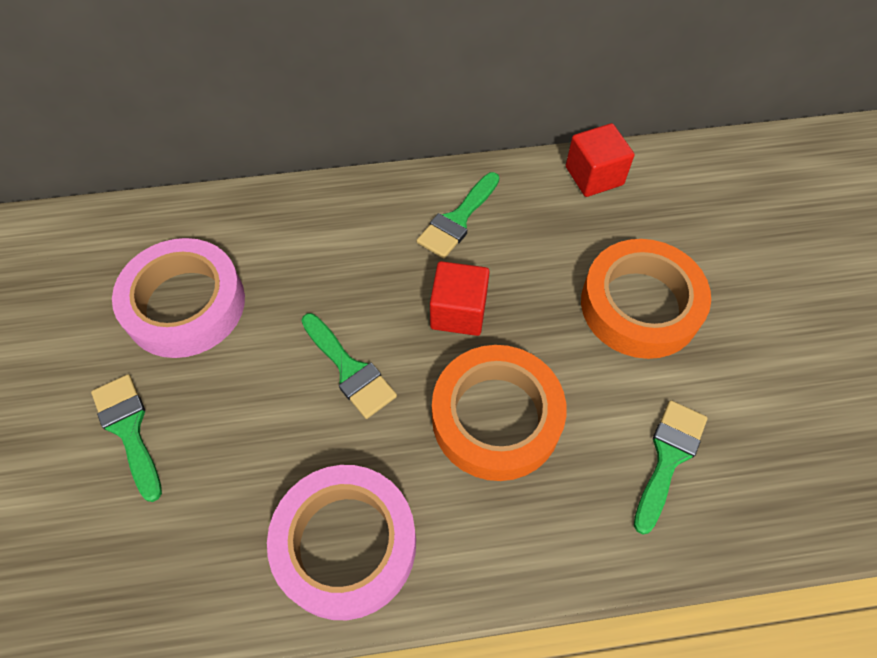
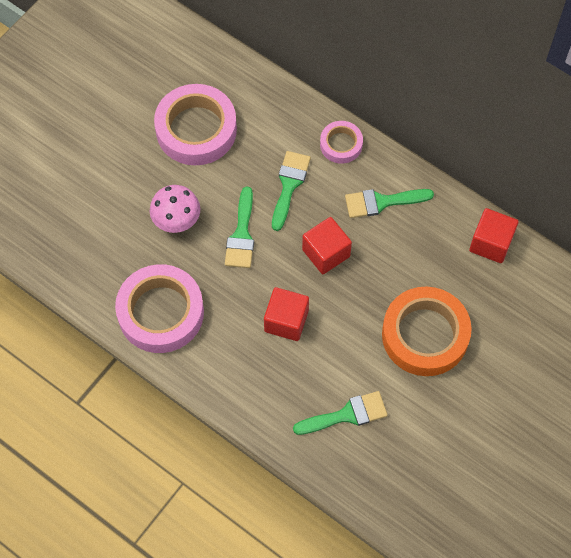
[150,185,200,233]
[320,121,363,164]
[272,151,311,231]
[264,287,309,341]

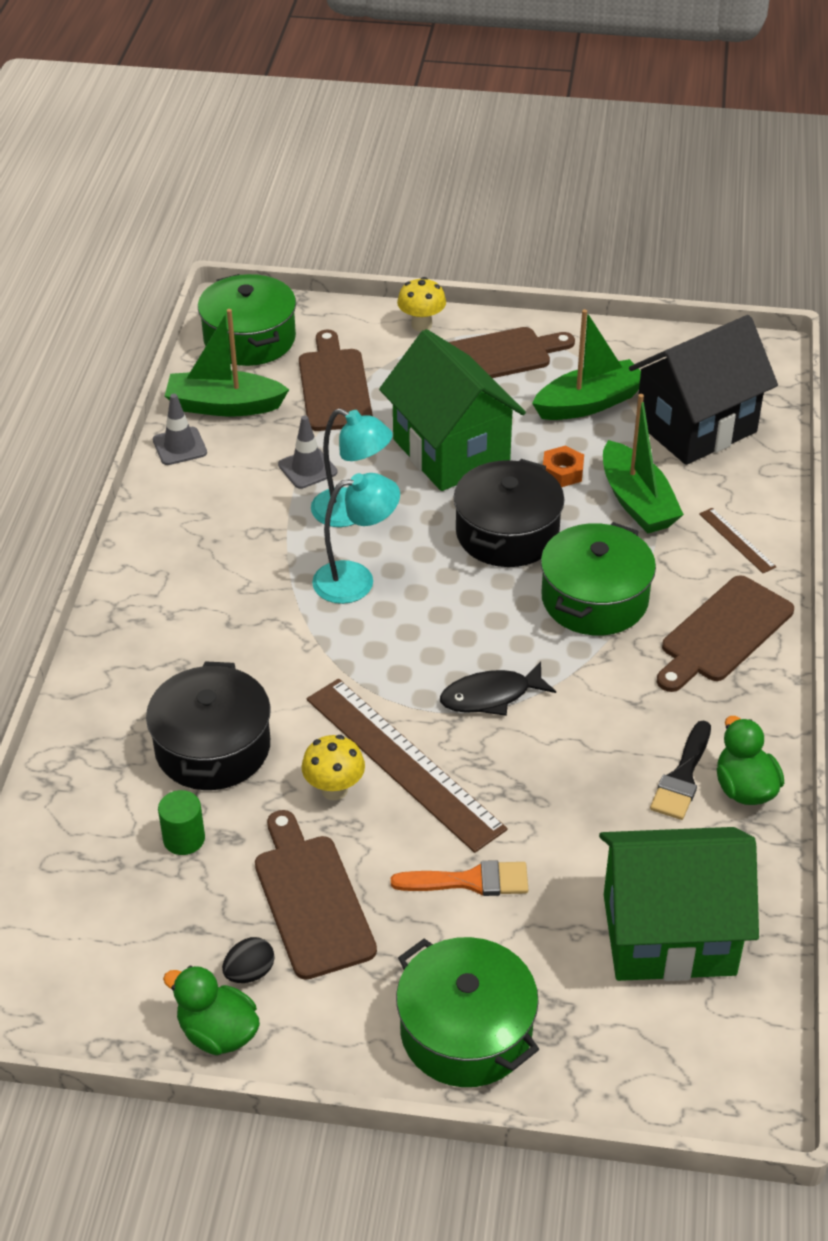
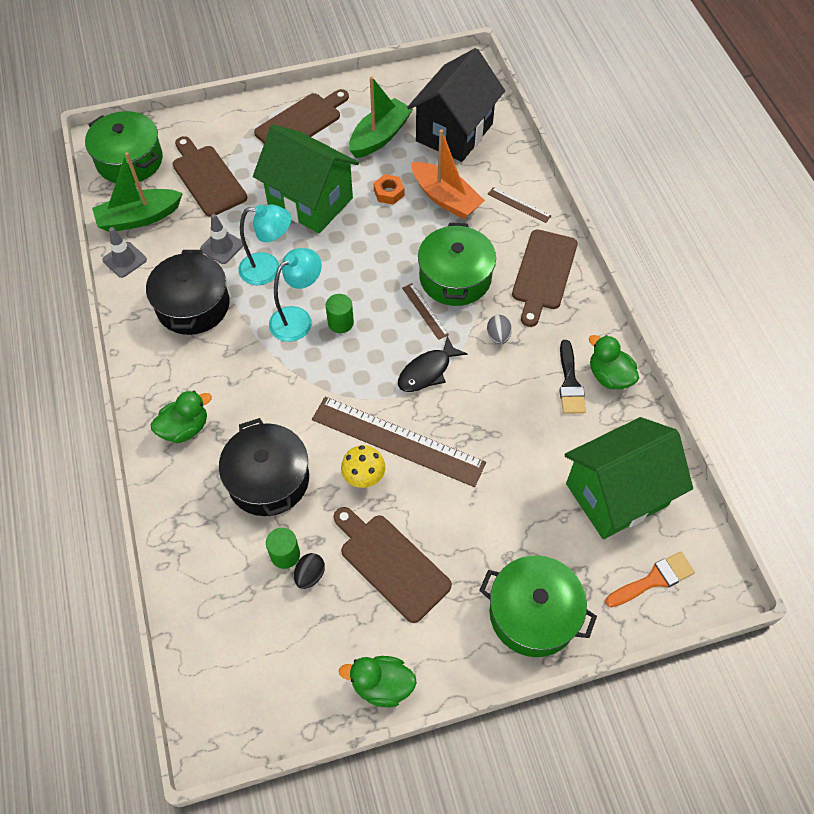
[397,277,446,331] (first image)
[151,391,212,443]
[326,294,354,333]
[402,283,449,340]
[487,315,512,344]
[294,553,325,589]
[605,552,695,608]
[146,250,229,335]
[411,129,485,219]

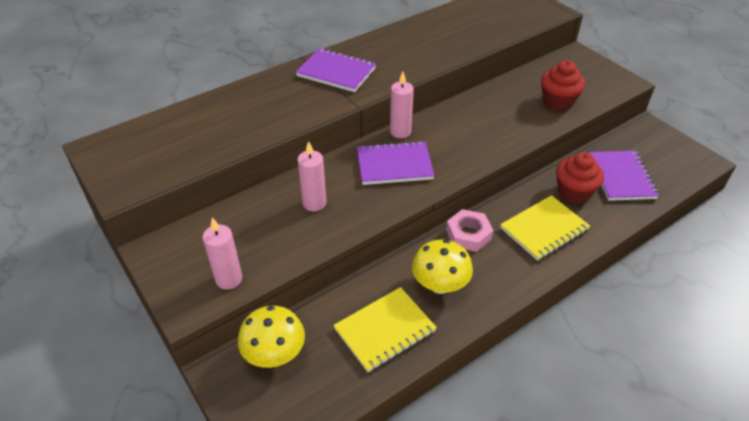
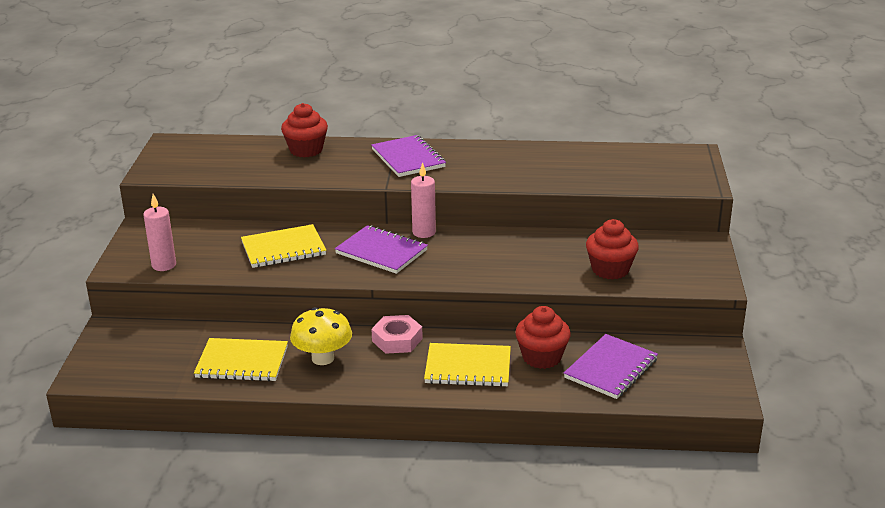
[238,306,305,368] (first image)
[281,103,328,157]
[241,224,326,268]

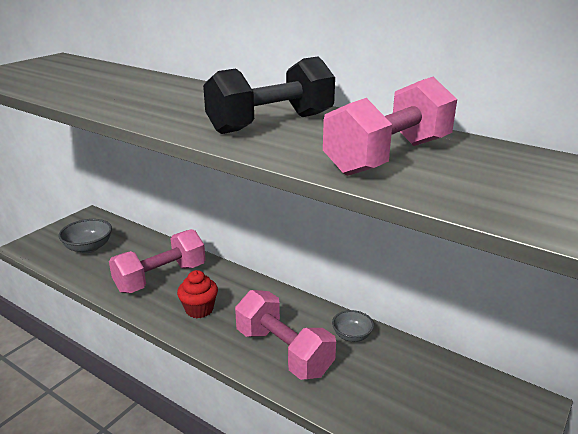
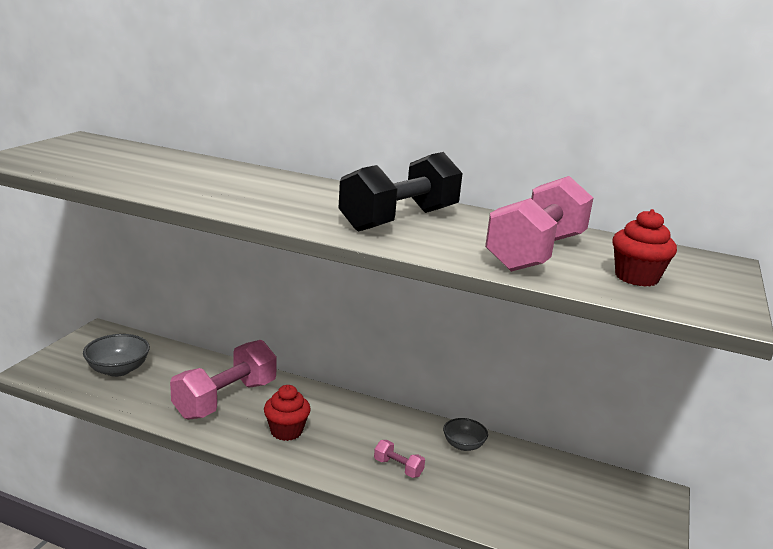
[612,209,677,286]
[374,440,425,478]

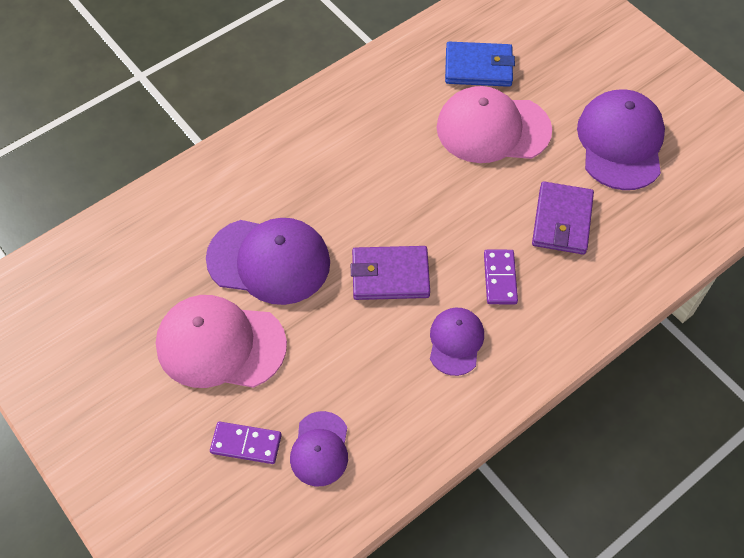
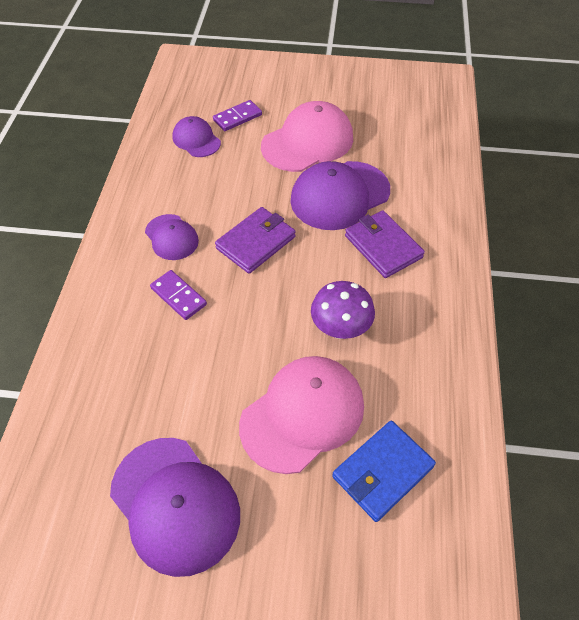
[311,281,375,339]
[345,210,425,278]

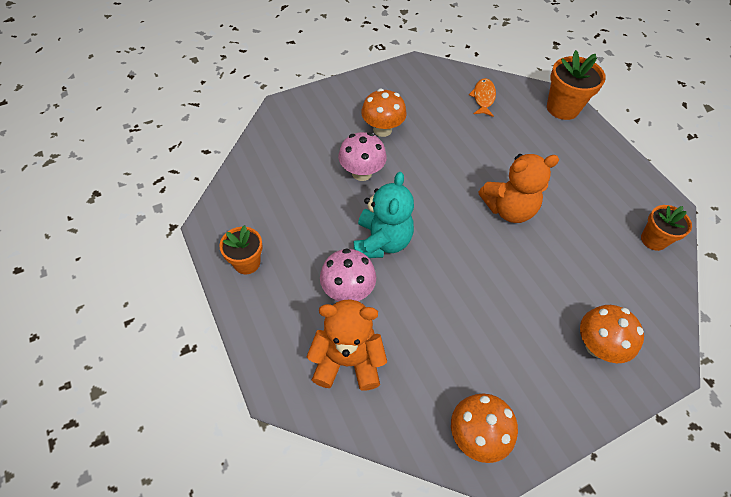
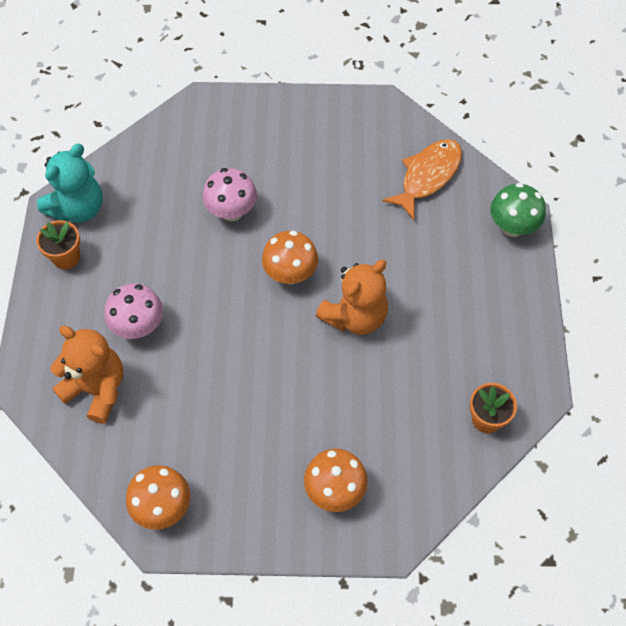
[37,144,102,223]
[262,231,318,284]
[490,183,546,237]
[316,260,388,335]
[382,139,462,220]

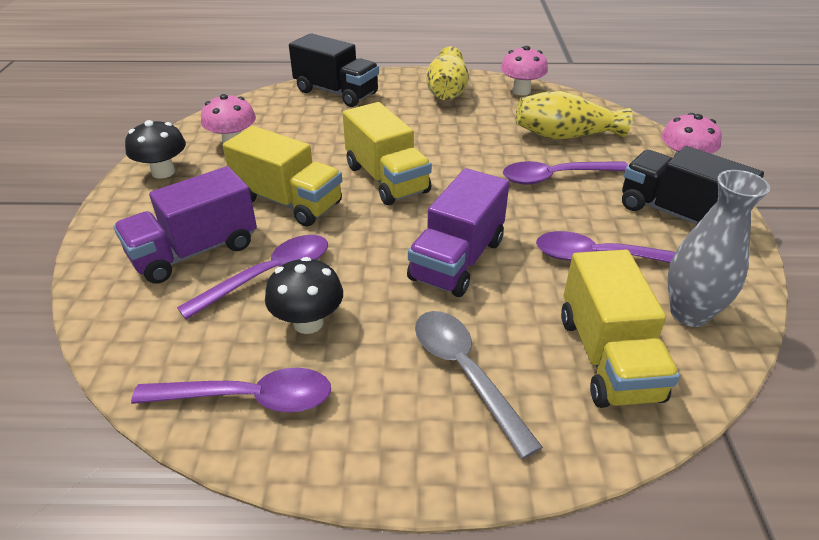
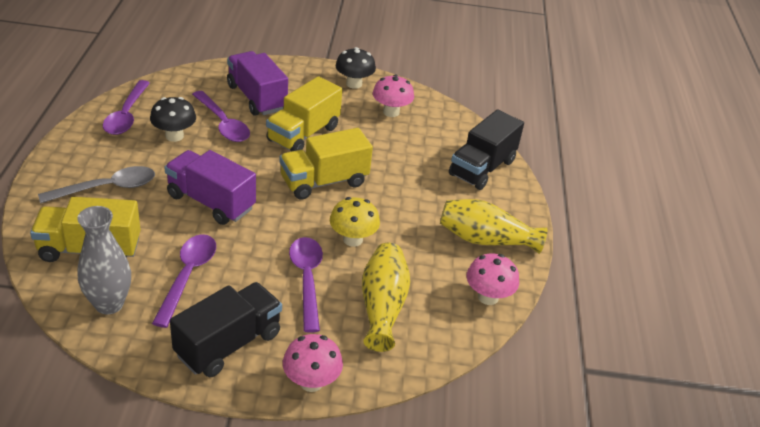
[330,197,380,247]

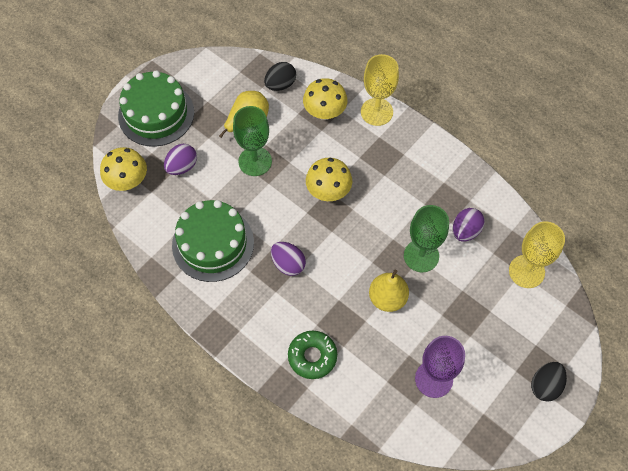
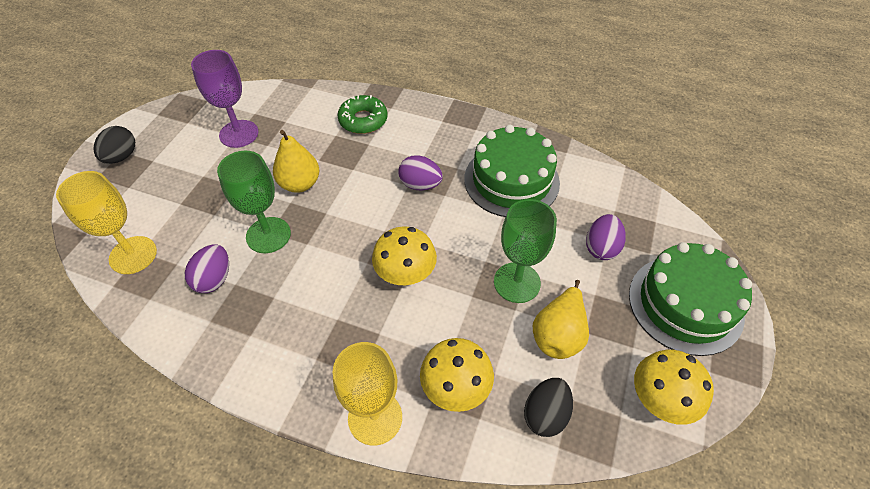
[634,350,714,425]

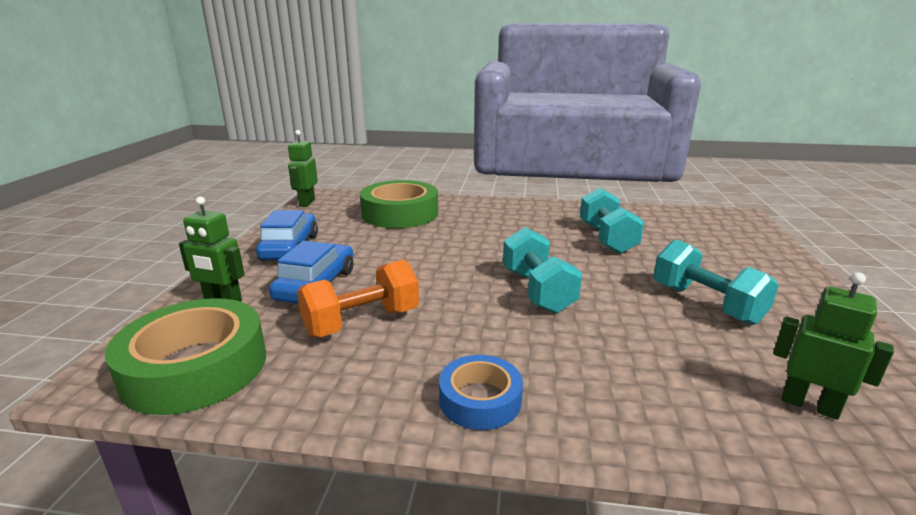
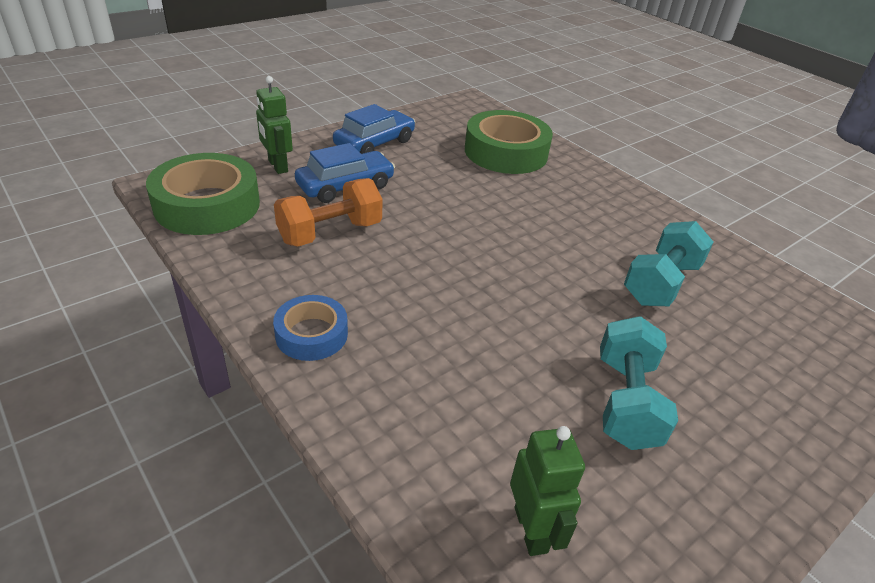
[288,130,318,207] (first image)
[503,227,582,313] (first image)
[274,178,383,247]

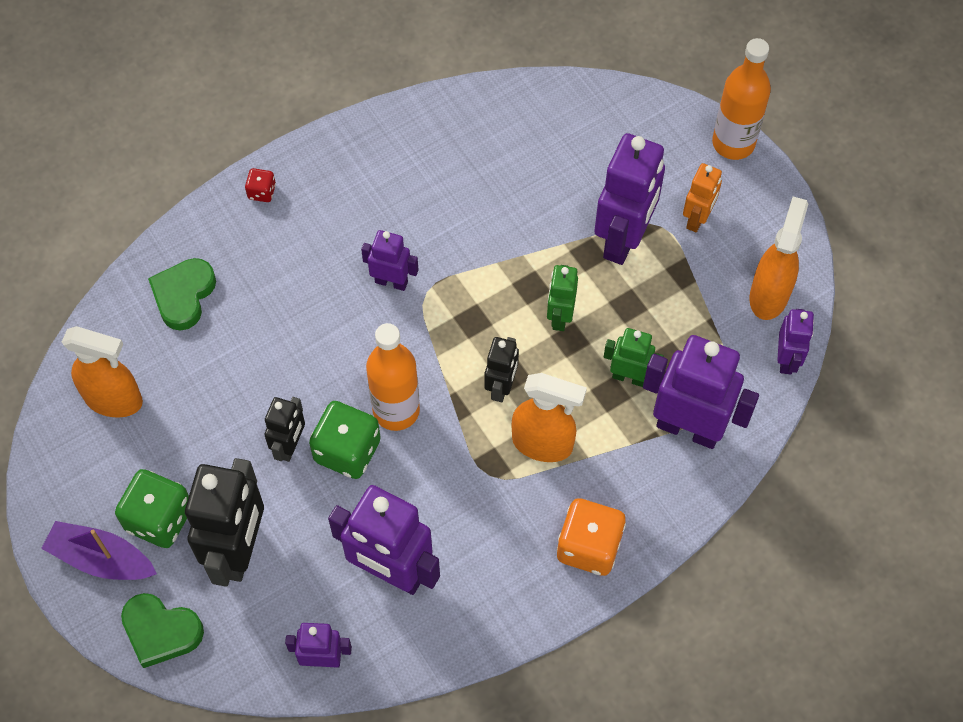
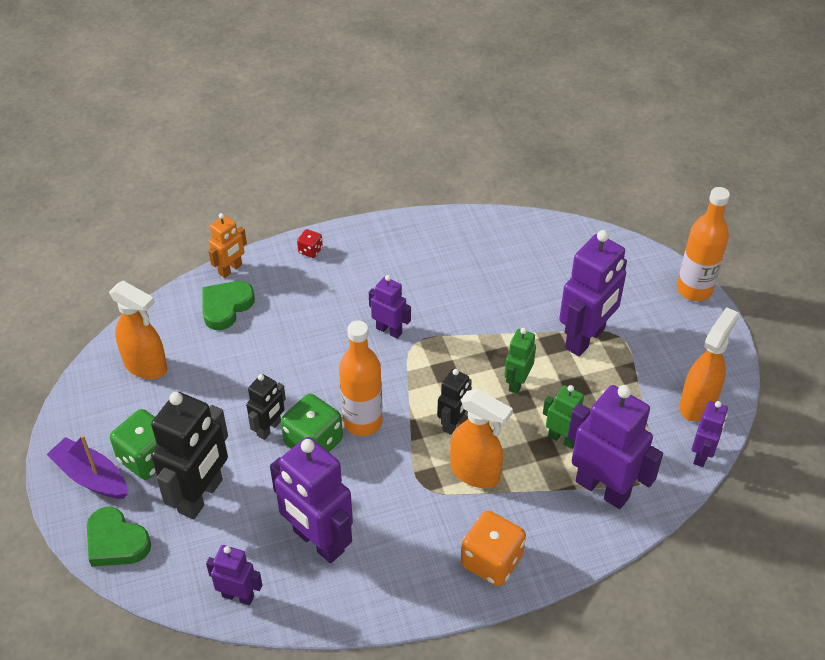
[208,213,247,278]

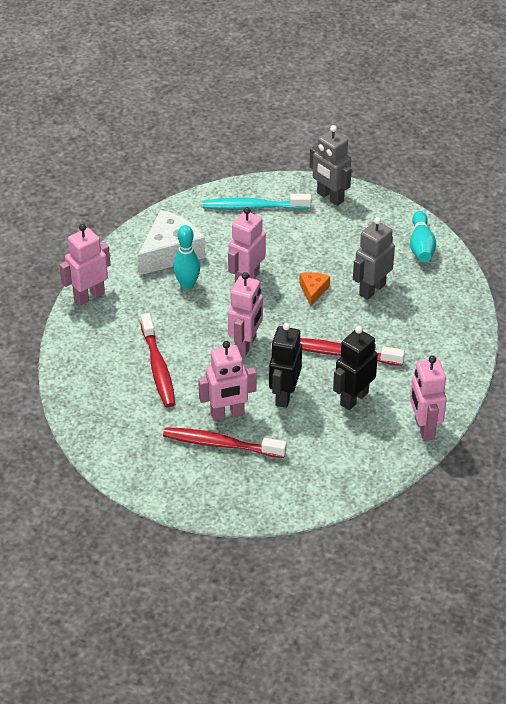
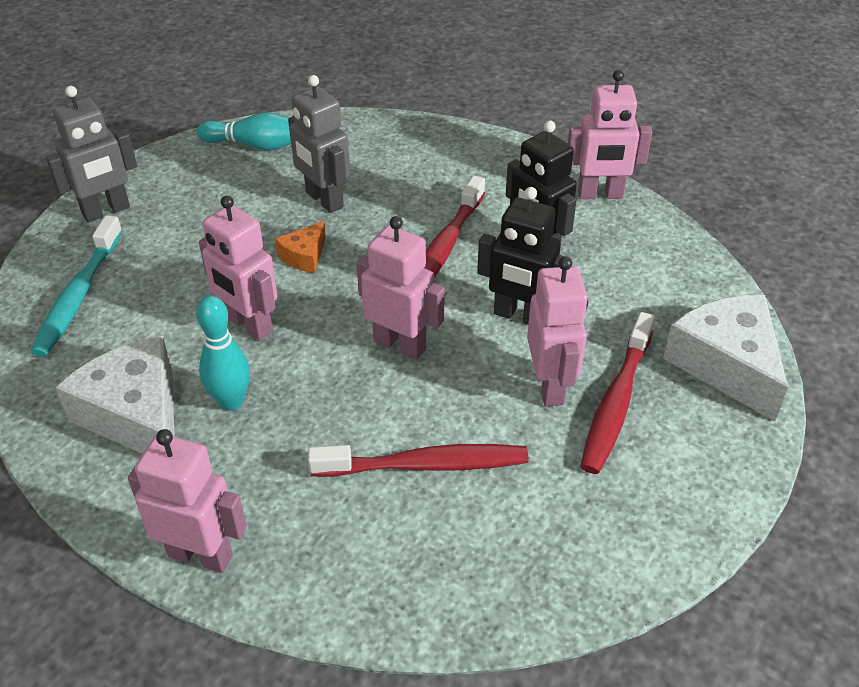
[663,295,788,421]
[128,429,247,573]
[275,221,326,273]

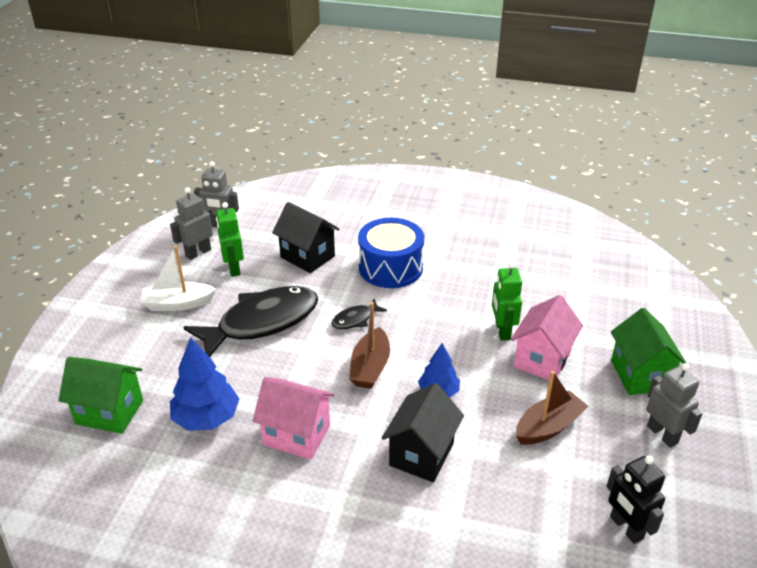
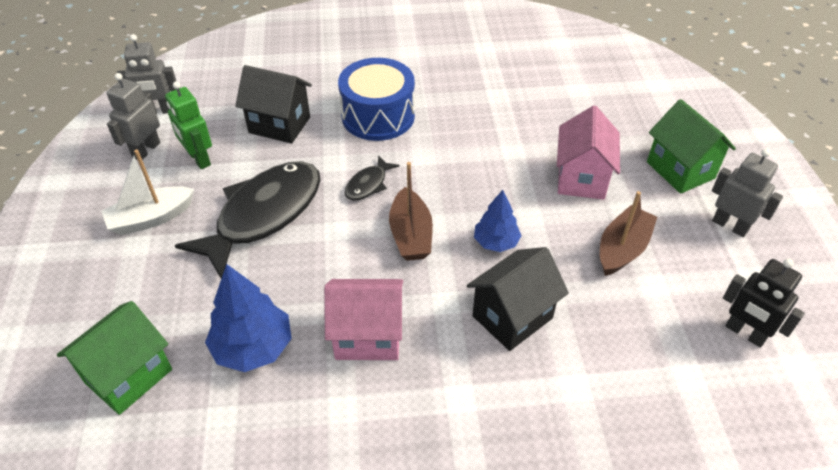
[492,262,522,341] (first image)
[57,301,172,415]
[467,247,569,351]

